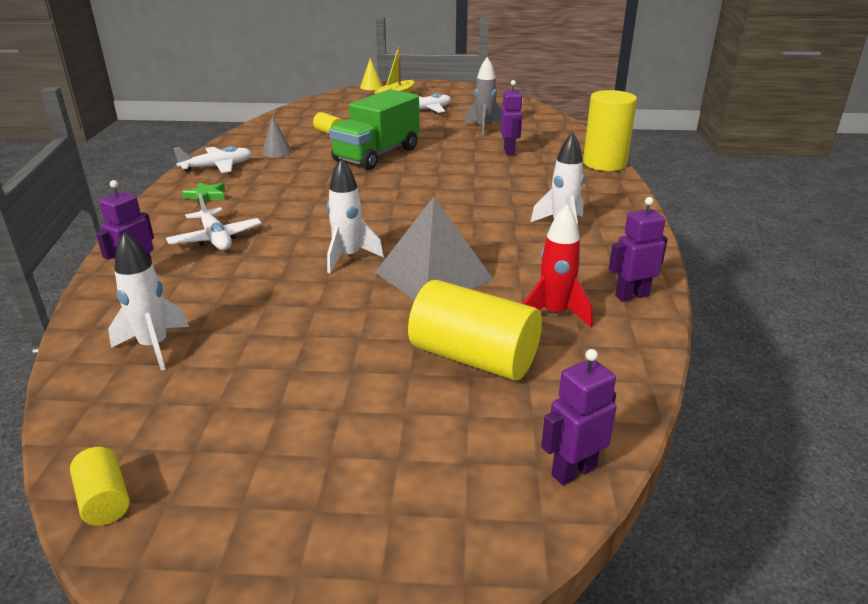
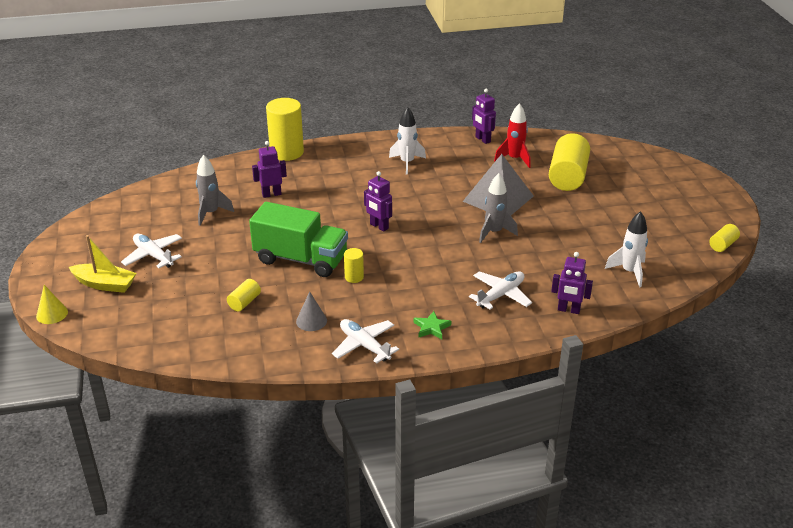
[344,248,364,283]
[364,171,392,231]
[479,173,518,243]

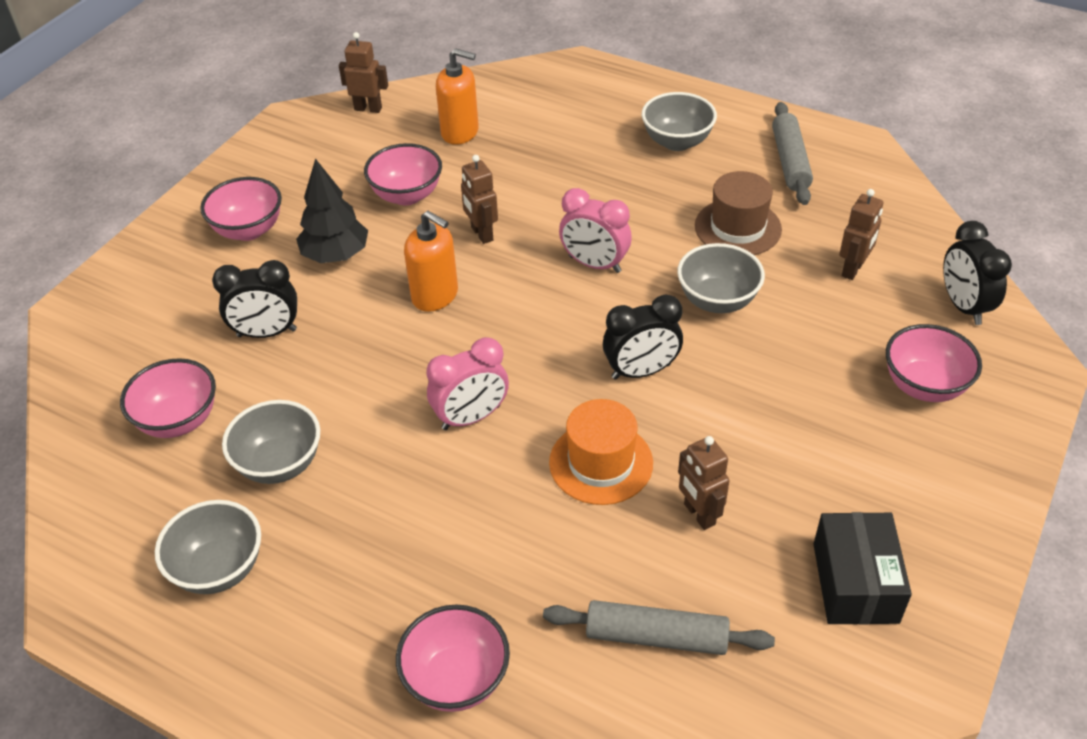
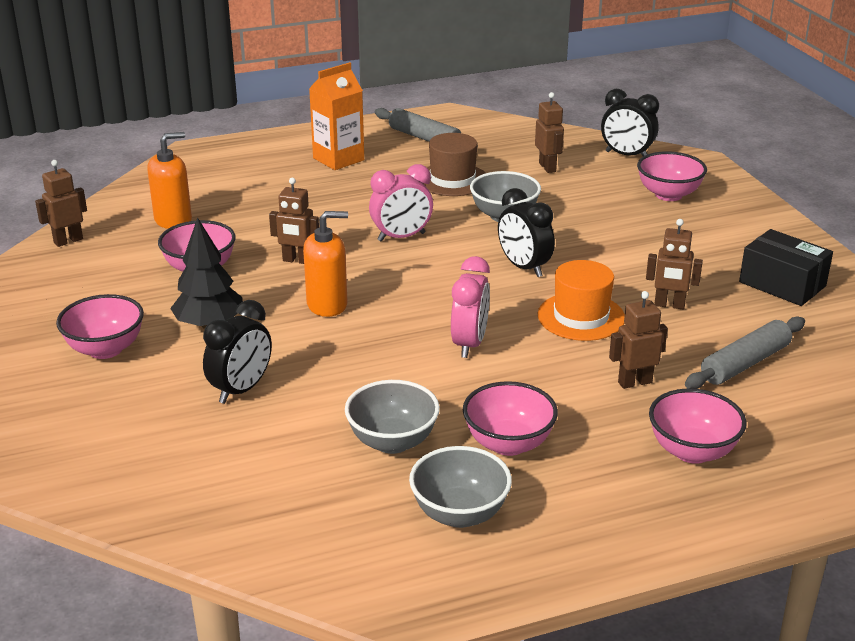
[609,291,668,389]
[463,381,558,456]
[309,62,364,170]
[498,188,555,277]

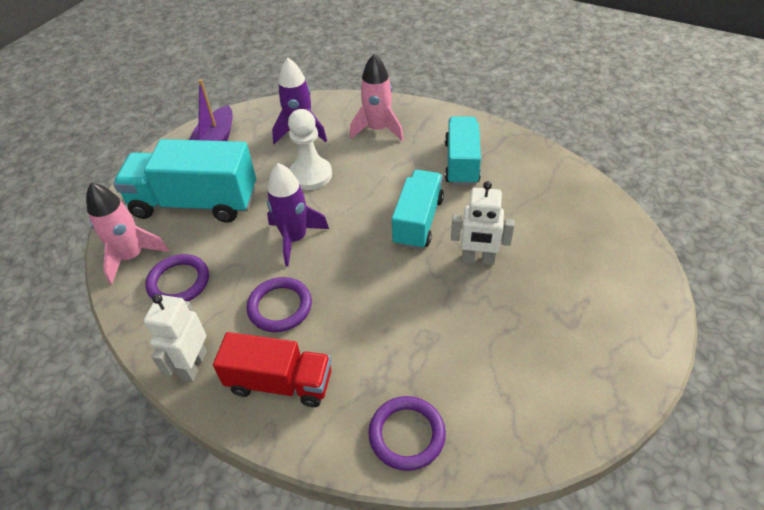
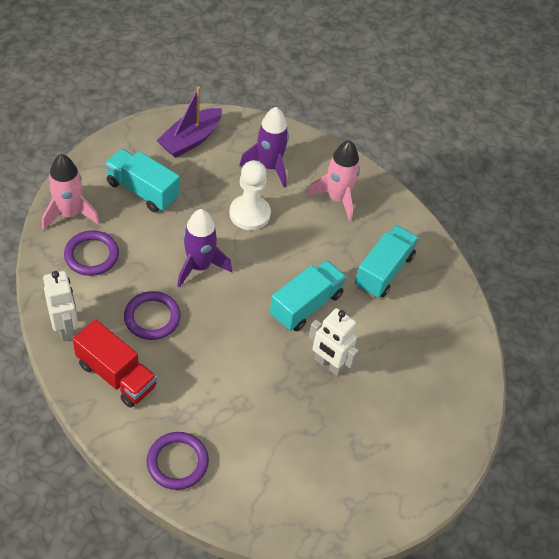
[43,271,78,341]
[105,149,180,212]

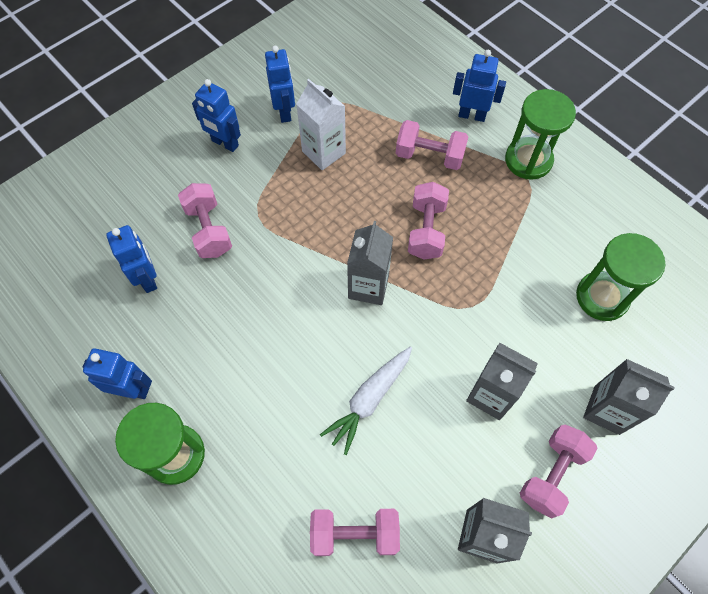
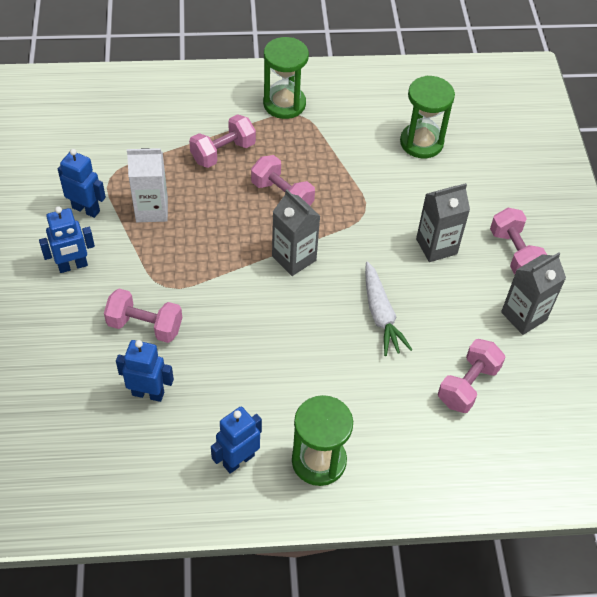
[453,50,506,122] (first image)
[583,359,675,435] (first image)

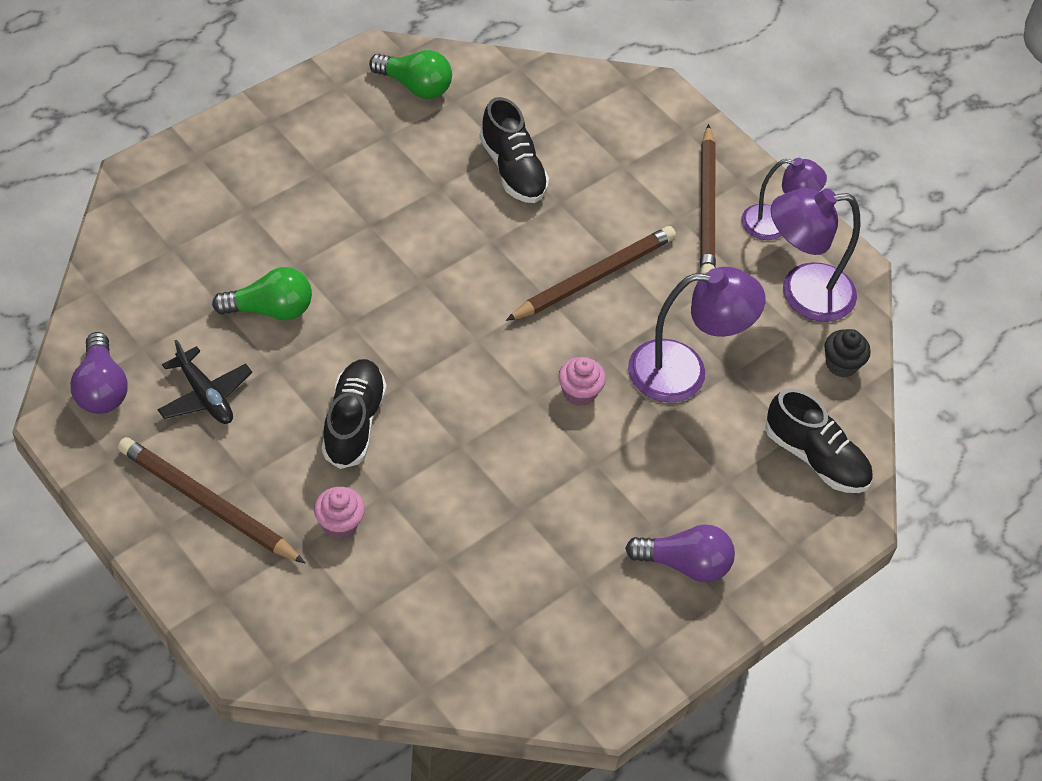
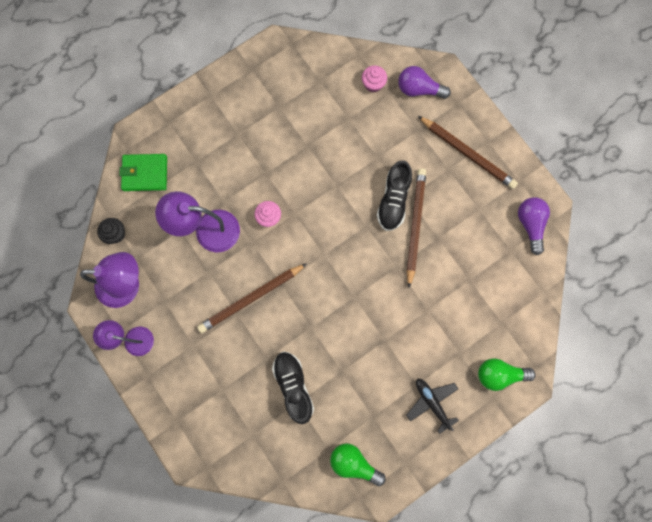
[406,379,459,434]
[478,358,536,391]
[362,65,387,92]
[398,66,451,99]
[407,168,426,288]
[119,154,167,191]

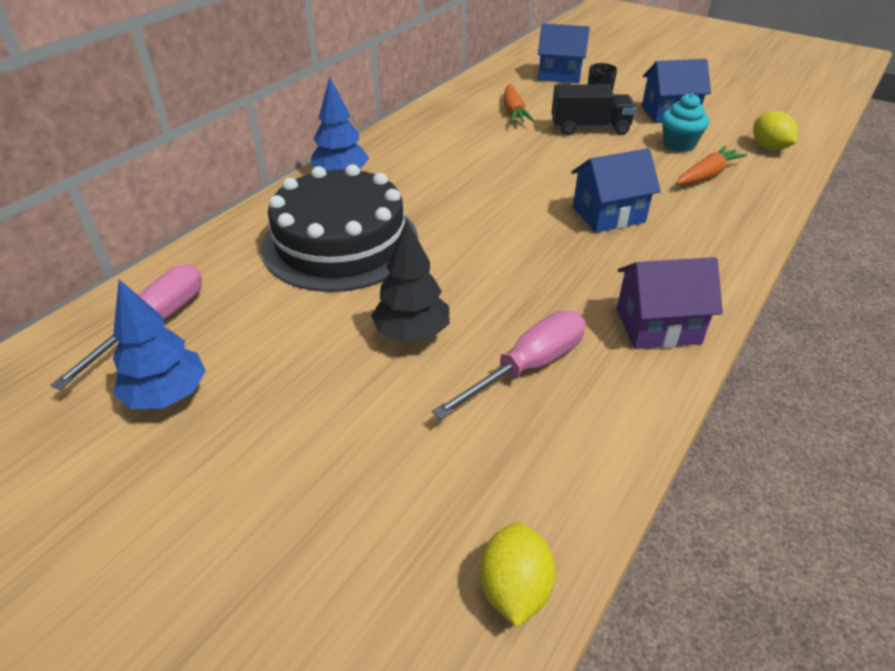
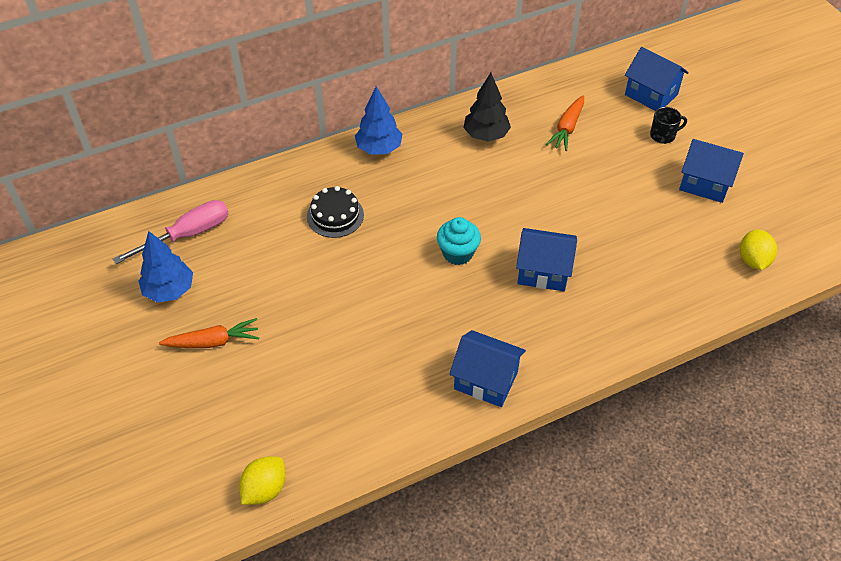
[432,310,586,420] (first image)
[551,84,636,135] (first image)
[463,73,511,142]
[437,217,481,265]
[159,318,259,348]
[449,330,526,407]
[307,186,364,238]

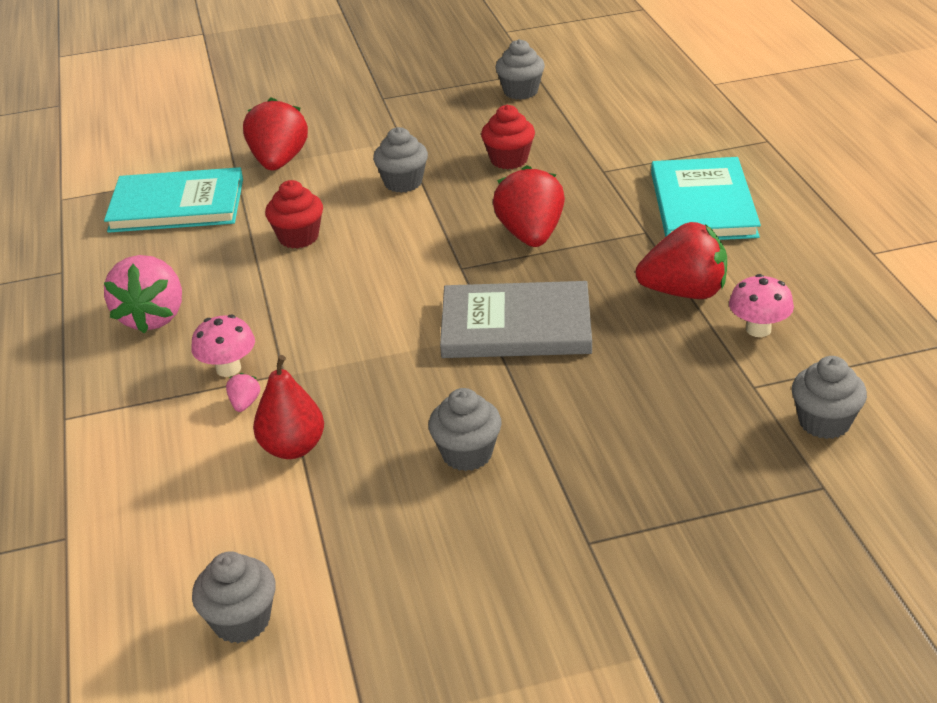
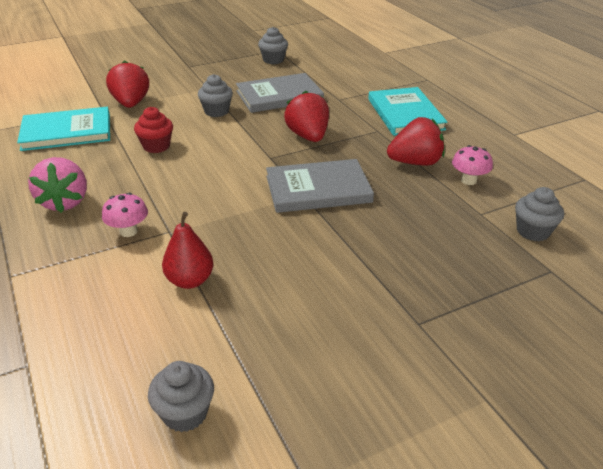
[226,373,260,412] (first image)
[428,388,502,471] (first image)
[236,73,324,113]

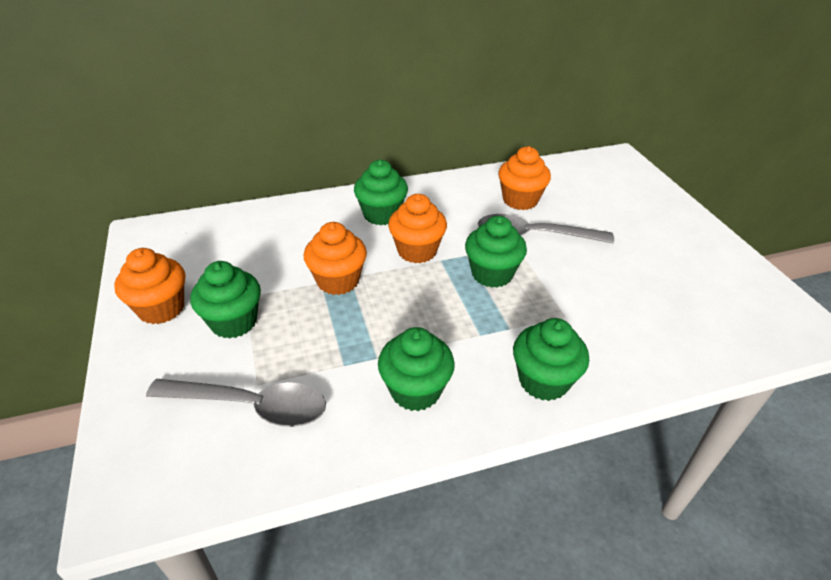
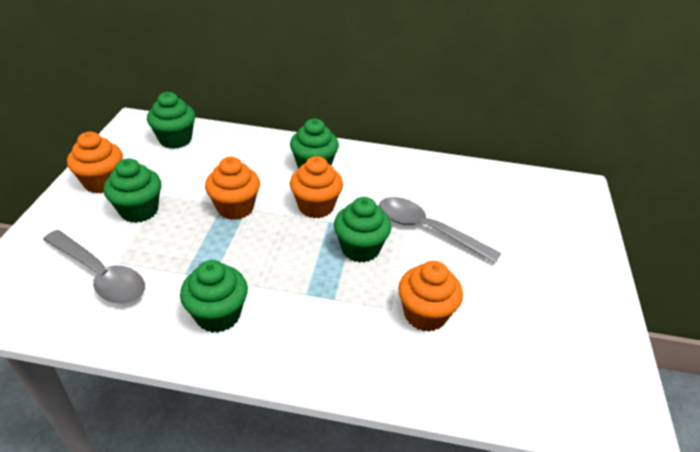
[398,261,463,332]
[147,92,195,149]

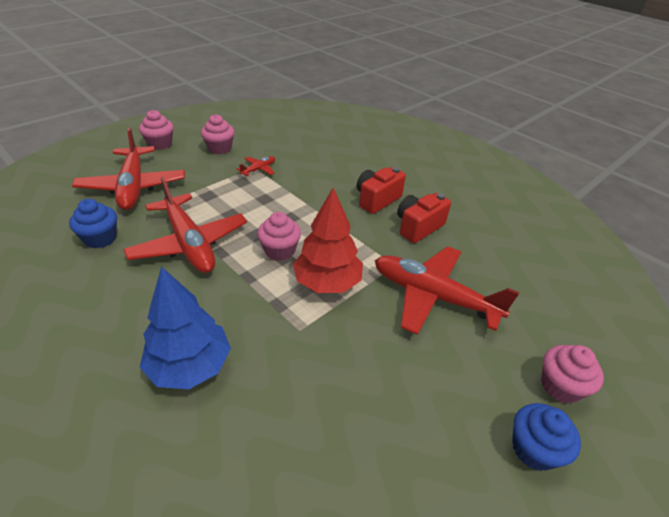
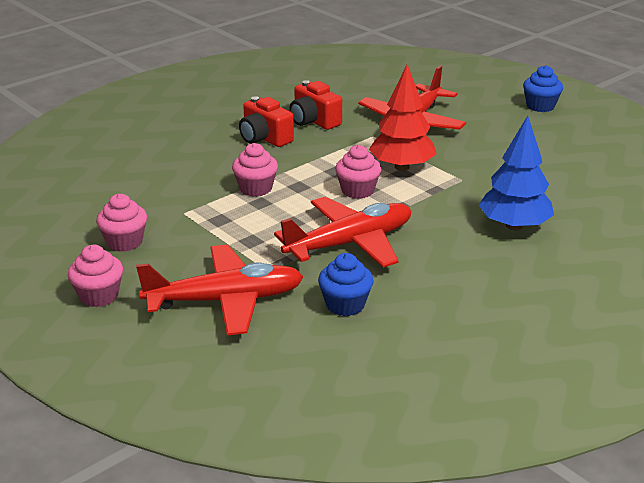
[237,156,275,176] (first image)
[232,143,278,197]

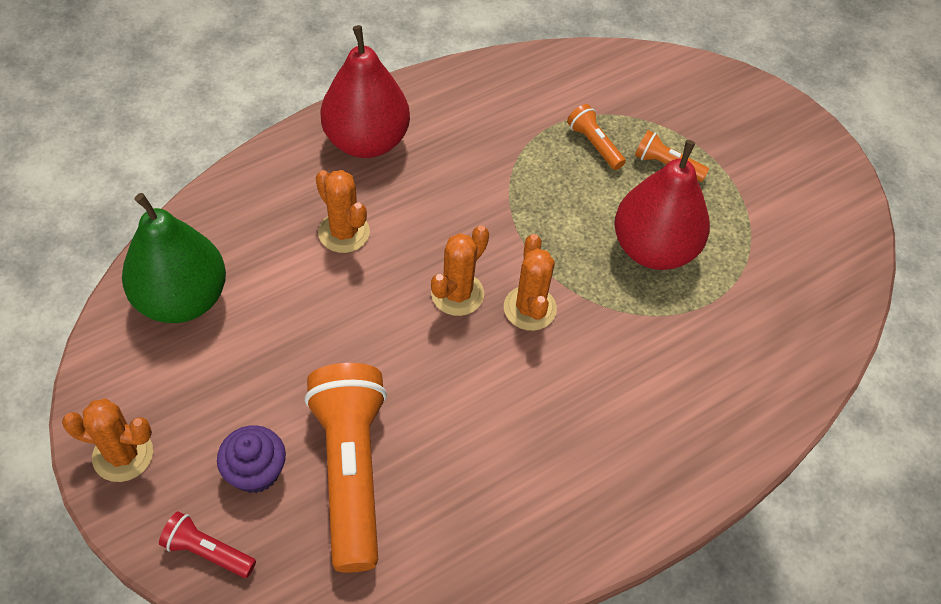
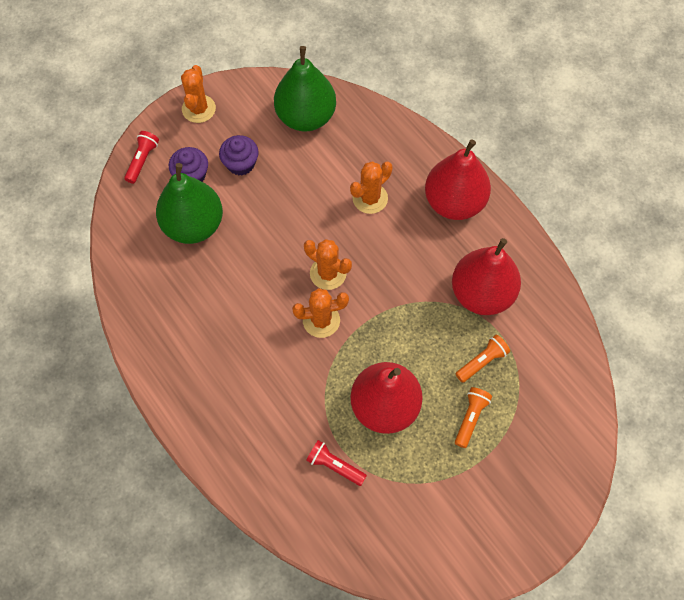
[219,135,259,176]
[306,440,367,486]
[452,238,521,315]
[156,163,223,244]

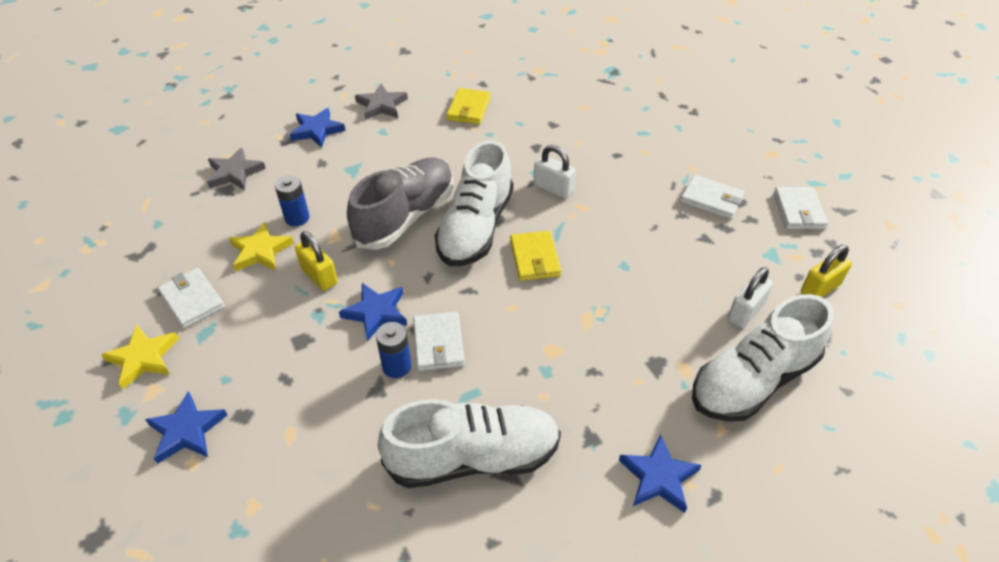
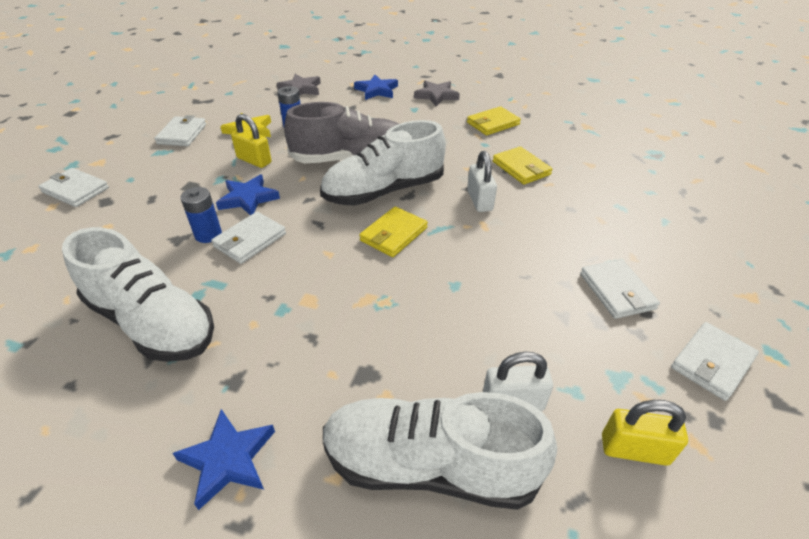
[101,324,179,389] (first image)
[493,146,553,185]
[38,168,109,207]
[231,114,271,168]

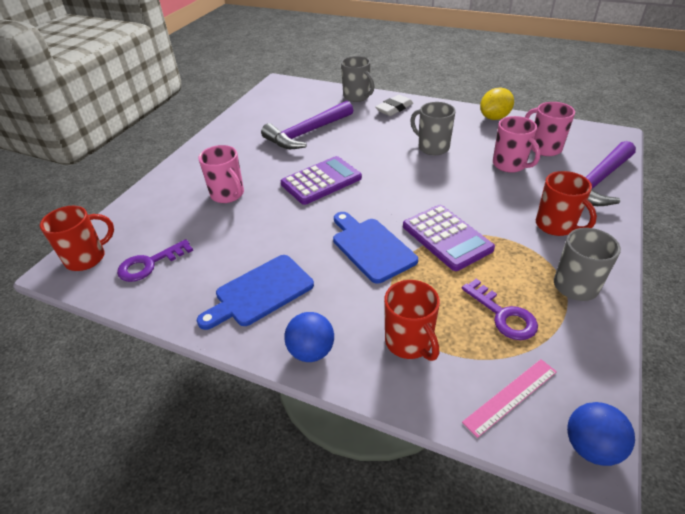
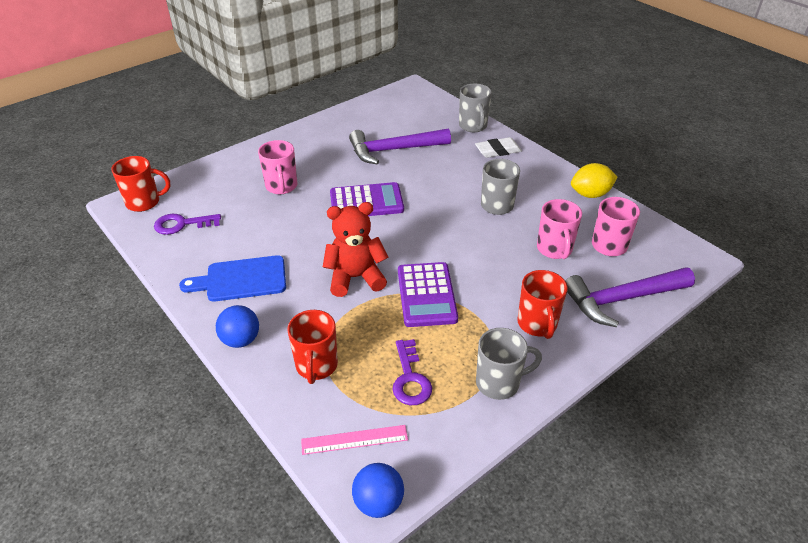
[323,202,388,297]

